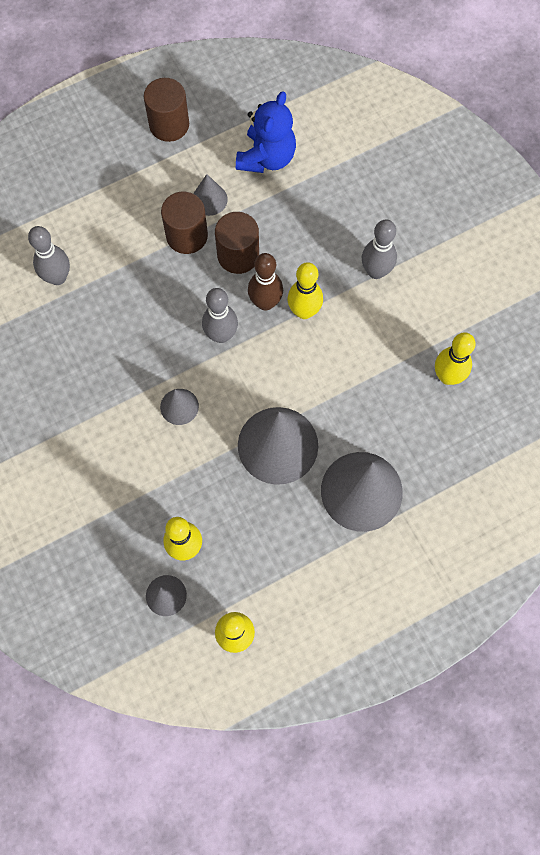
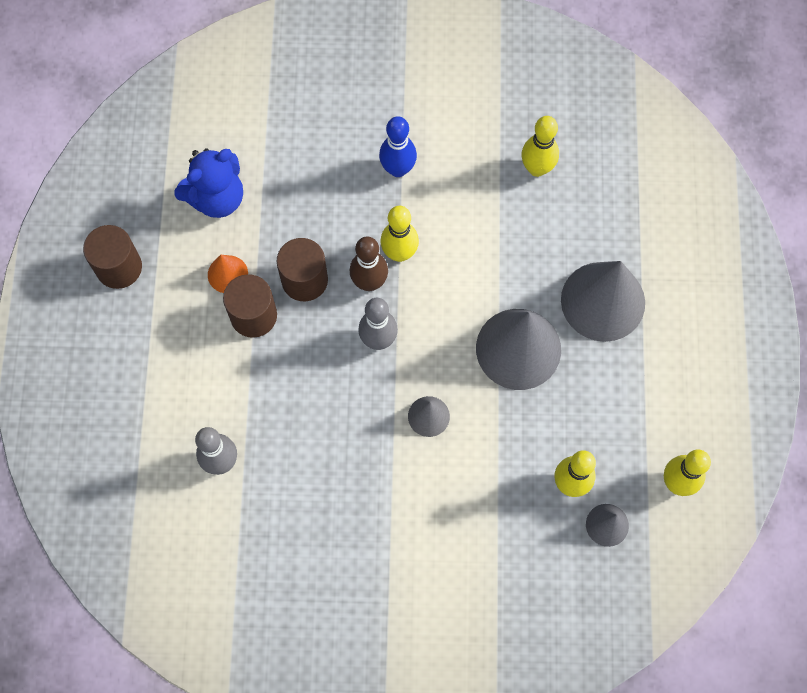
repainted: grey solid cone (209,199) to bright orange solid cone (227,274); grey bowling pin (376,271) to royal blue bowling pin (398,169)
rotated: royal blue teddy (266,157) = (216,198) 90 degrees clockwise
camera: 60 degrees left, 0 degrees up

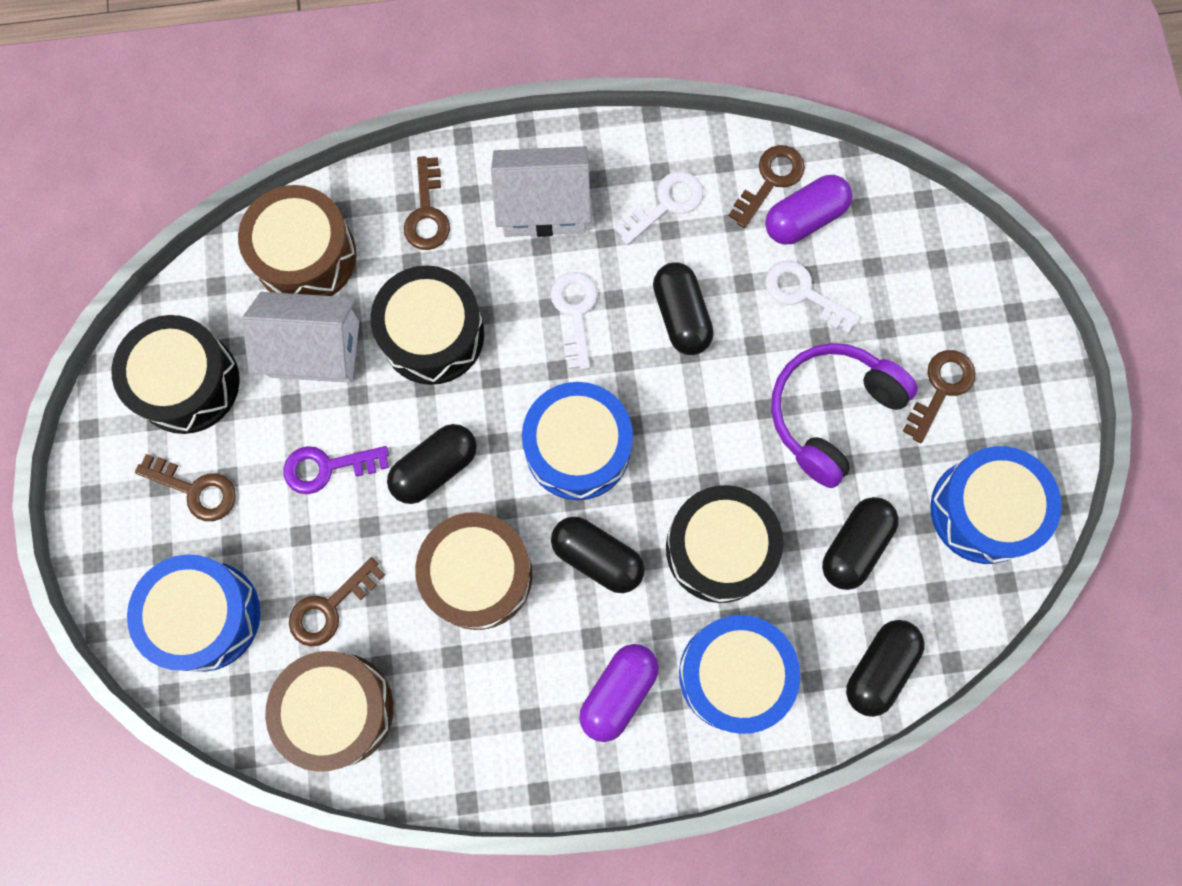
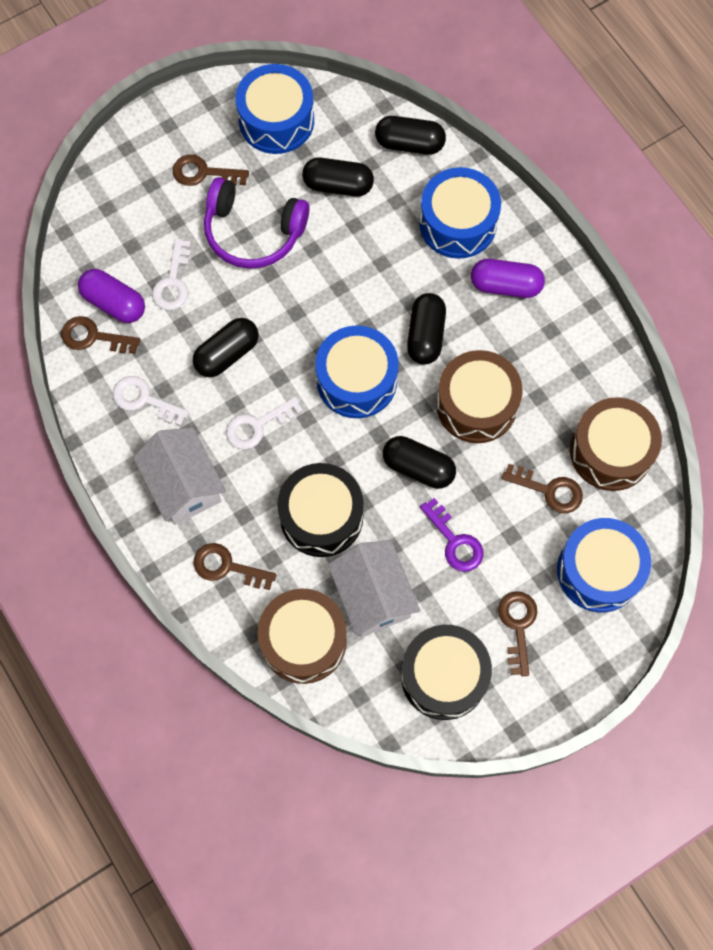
gone: ebony snare drum (719,548)
rotated: russet latchkey (427,213) = (227,567) 135 degrees counterclockwise
camera: 115 degrees left, 5 degrees down

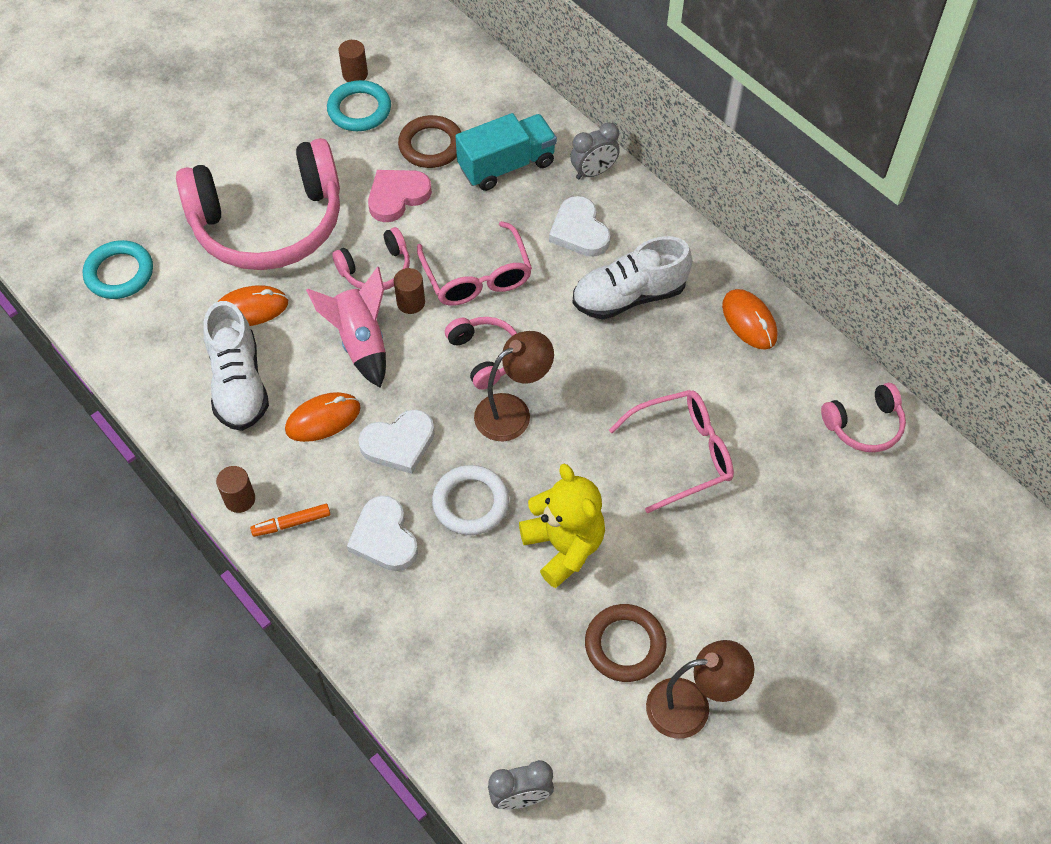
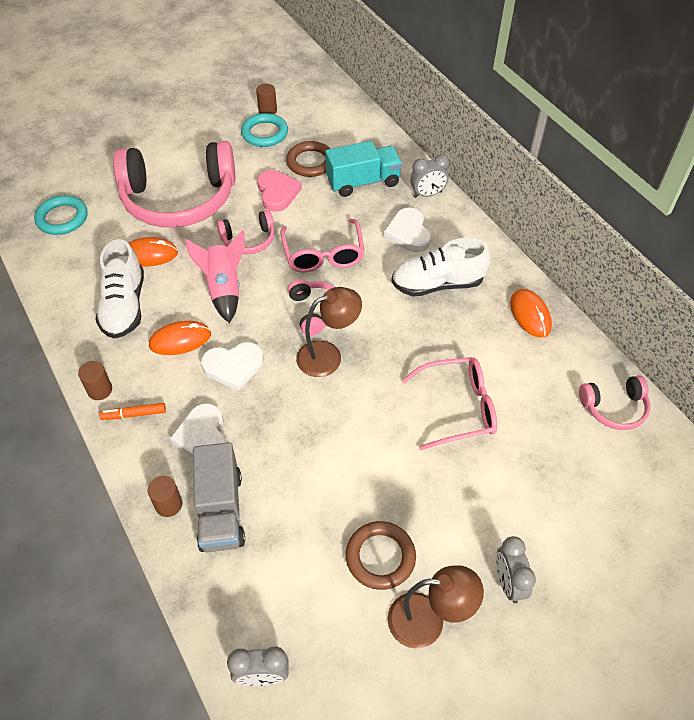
gone: pure white torus (470,503); bright yellow teddy (564,546)
new: grey toy truck (221,510); grey clock (508,582)
shifted: russet cylinder shape (411,302) to (168,504)
rotated: pink love heart (397,196) = (277,193) 105 degrees clockwise
camera: 10 degrees right, 5 degrees down

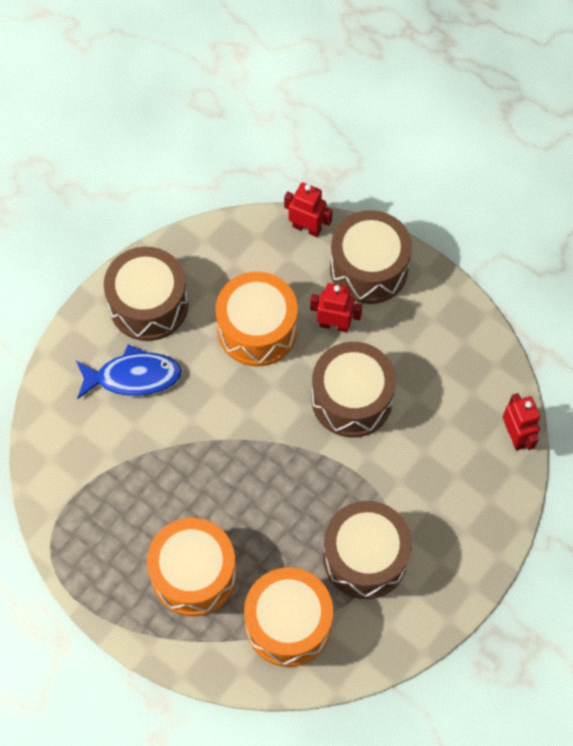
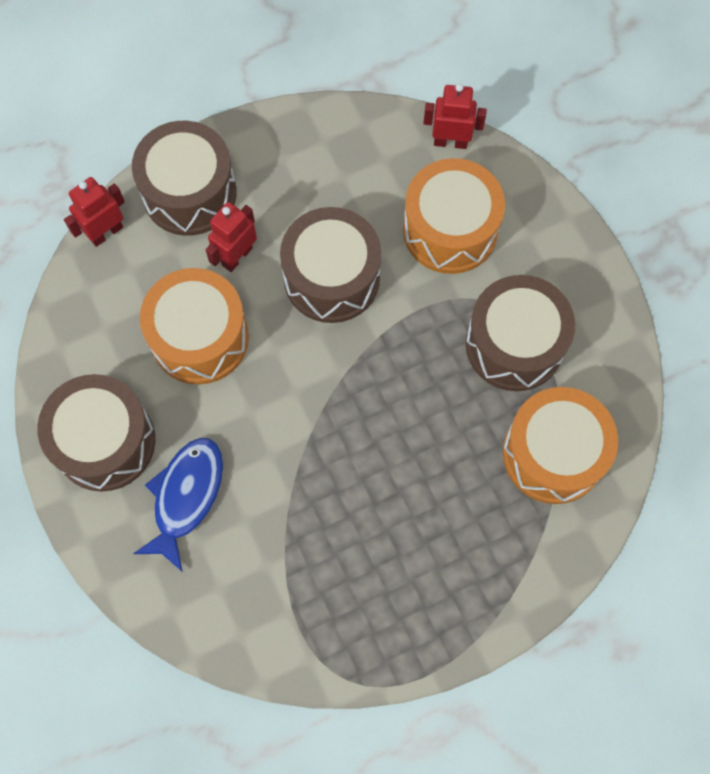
shifted: bright orange snare drum (194,574) to (450,230)
camera: 65 degrees left, 5 degrees up

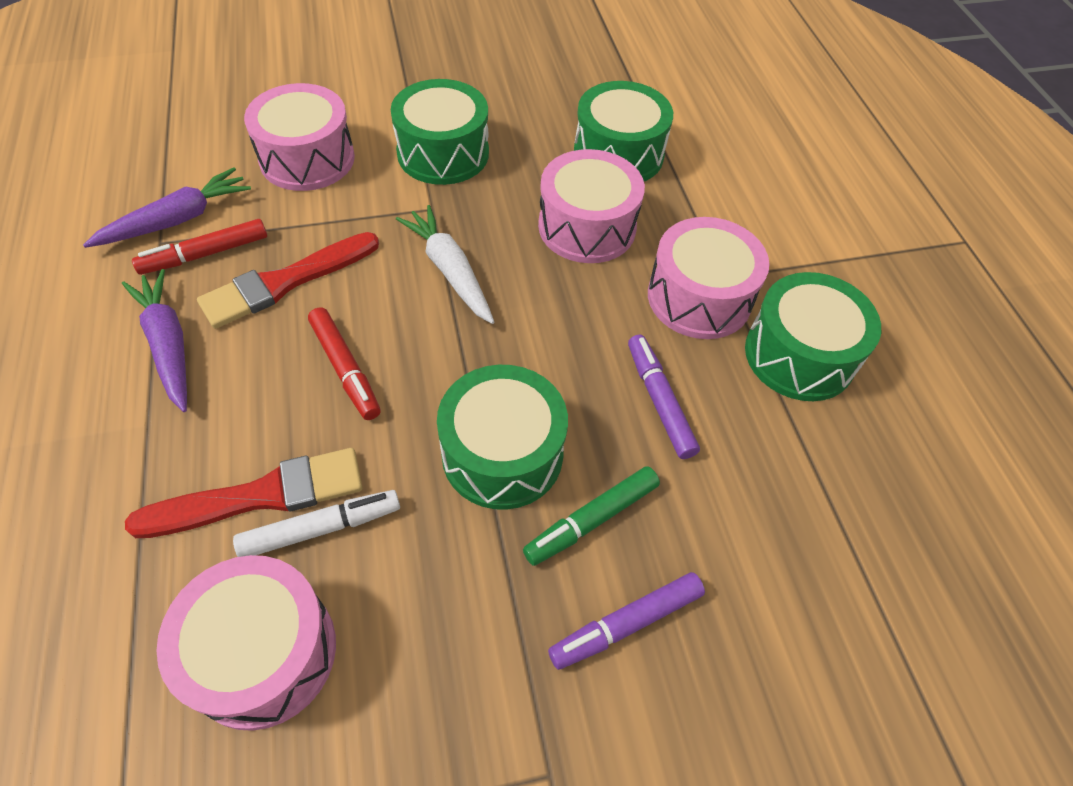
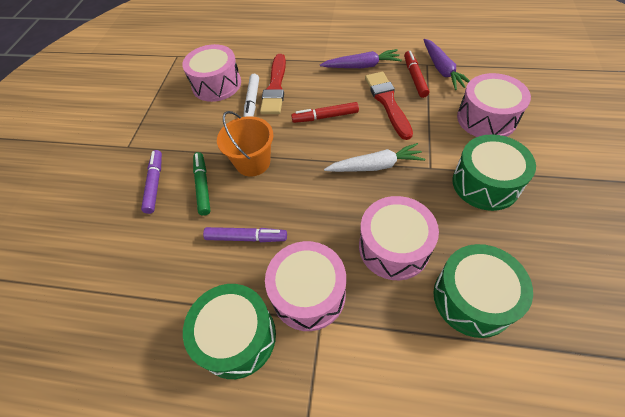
swapped: emerald snare drum (502,453) to bright orange sand bucket (253,162)
camera: 120 degrees right, 0 degrees up

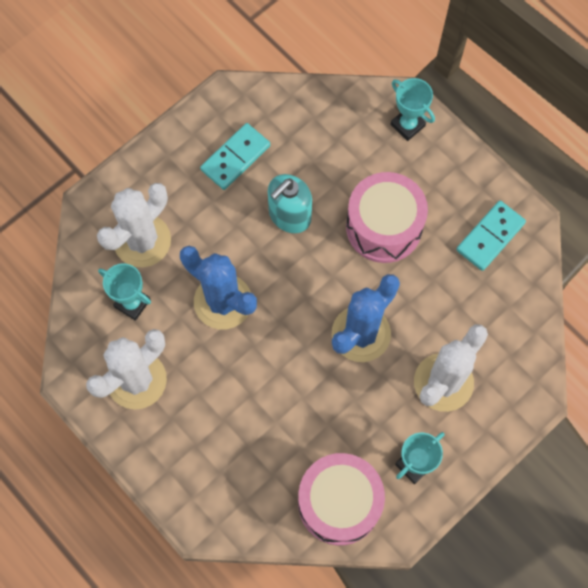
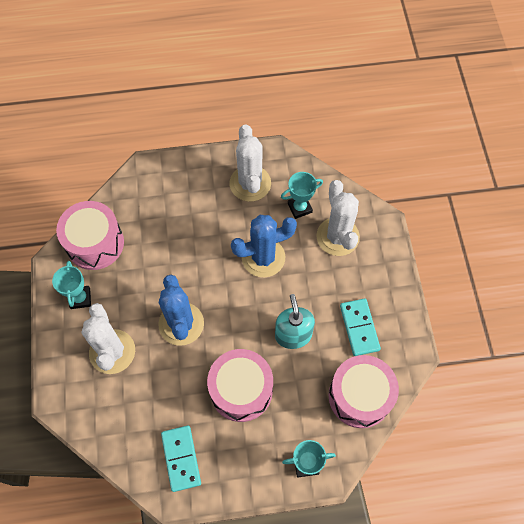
new: pink snare drum (360,396)
camera: 125 degrees right, 5 degrees down

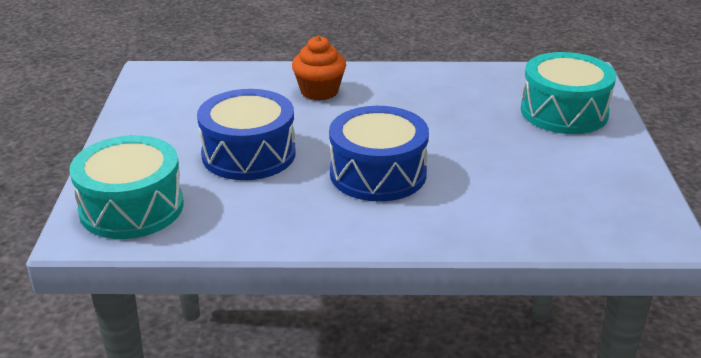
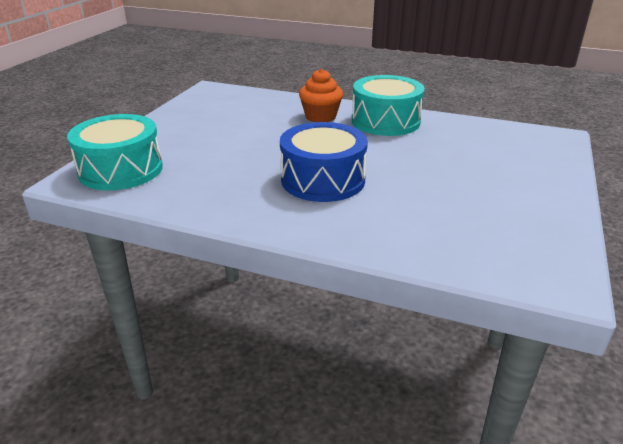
gone: royal blue snare drum (248,154)
shifted: aqua snare drum (564,112) to (385,121)
camera: 20 degrees right, 0 degrees up

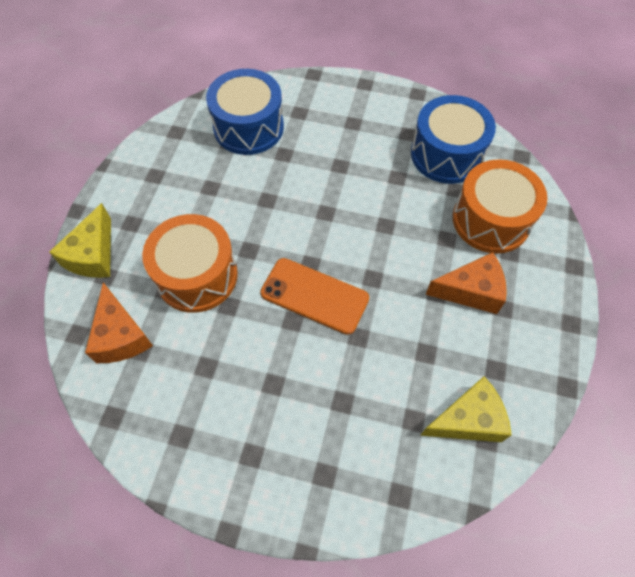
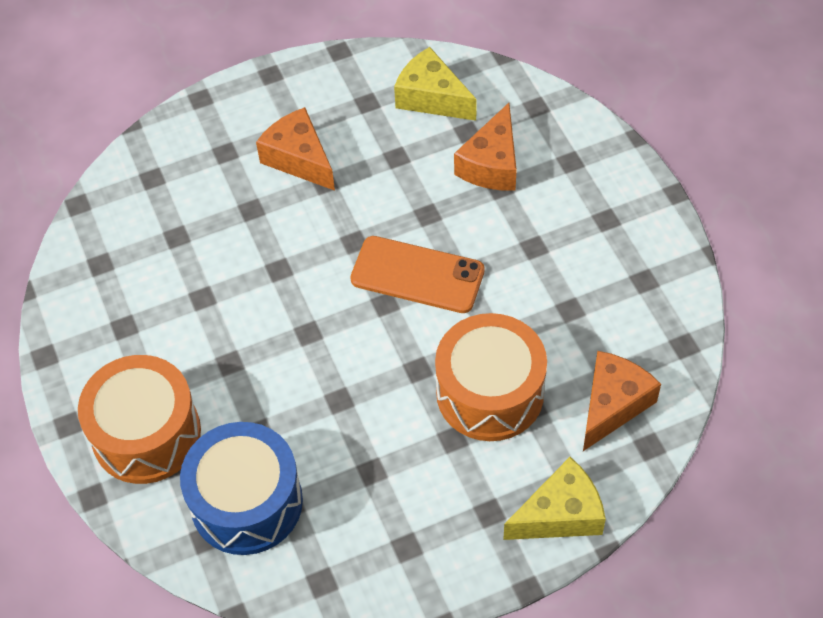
gone: royal blue snare drum (446,154)
new: bright orange cheese wedge (492,164)
shifted: bright orange snare drum (491,220) to (146,434)
rotated: bright orange smartphone (314,296) = (417,275) 60 degrees counterclockwise
camera: 125 degrees left, 5 degrees down

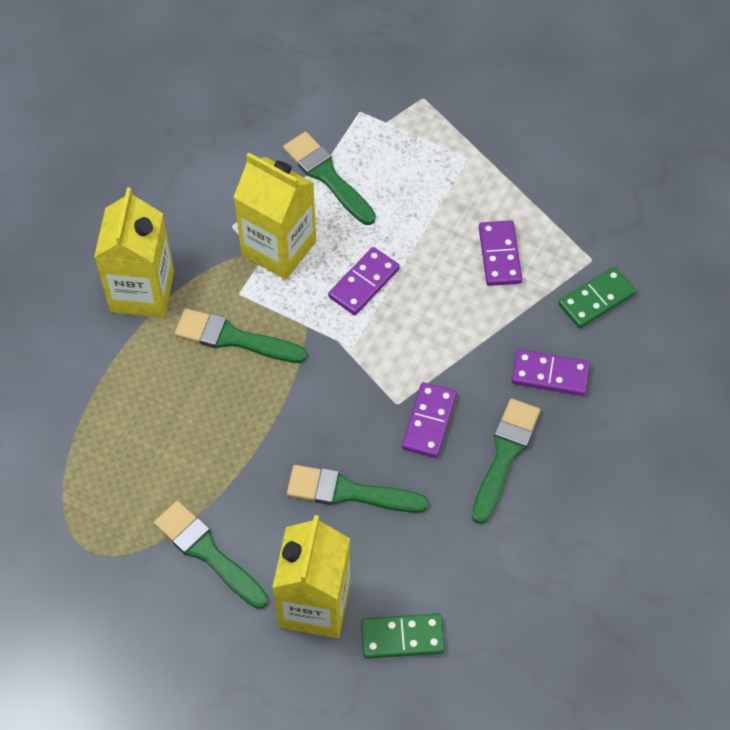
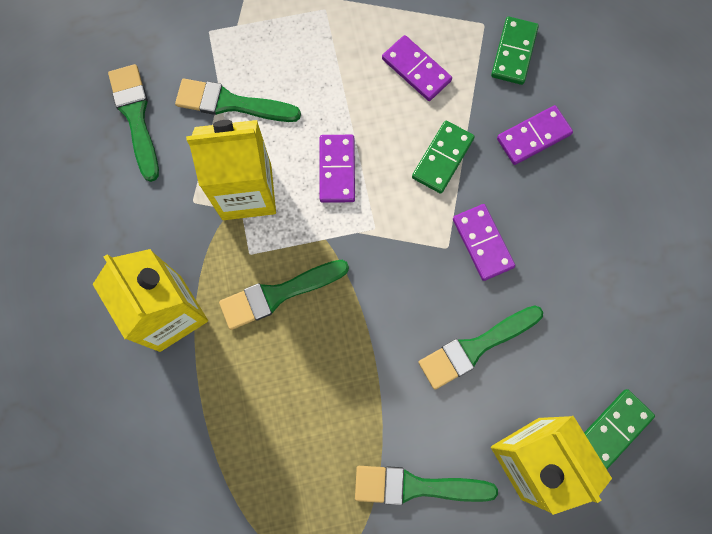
new: emerald domino (442,158)
shifted: emerald paintbrush (504,455) to (136,117)
camera: 40 degrees left, 15 degrees up

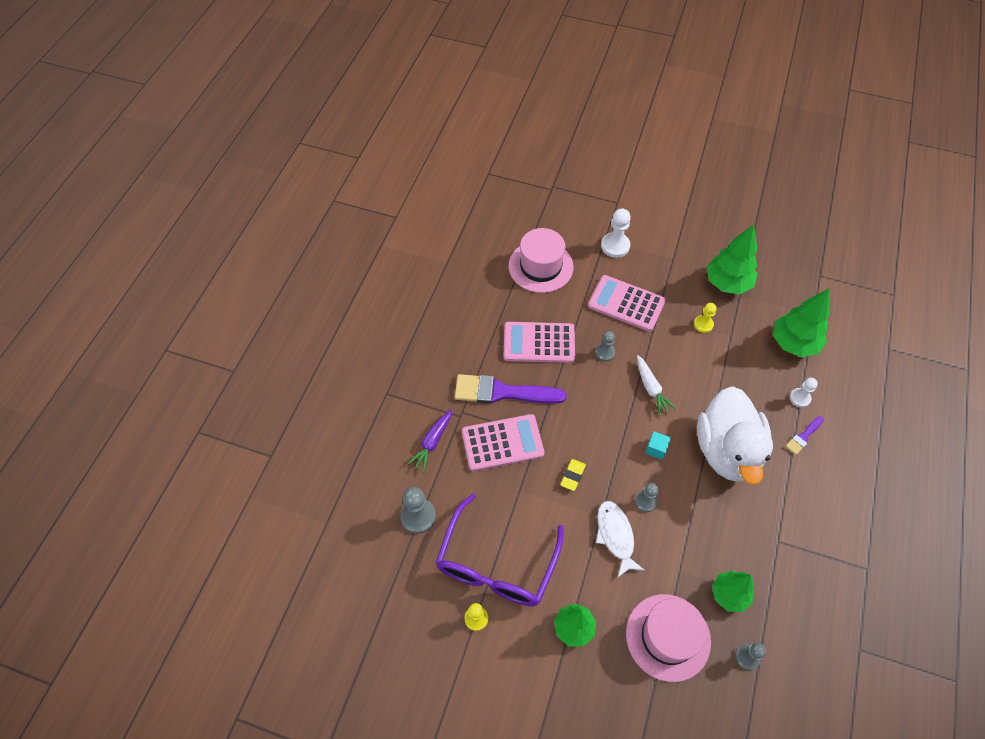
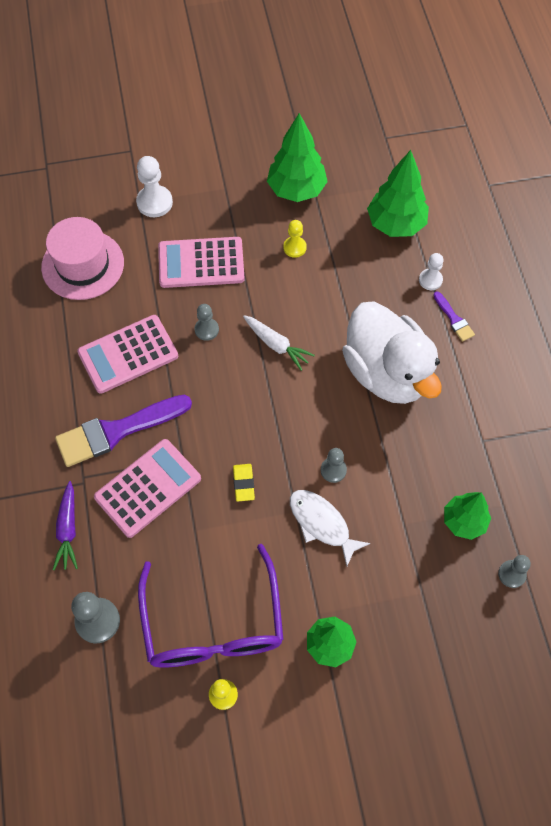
gone: pink tall hat (668,637); aqua solid cube (656,449)
rotated: royal purple paintbrush (803,436) = (453,319) 45 degrees counterclockwise
camera: 30 degrees left, 5 degrees up

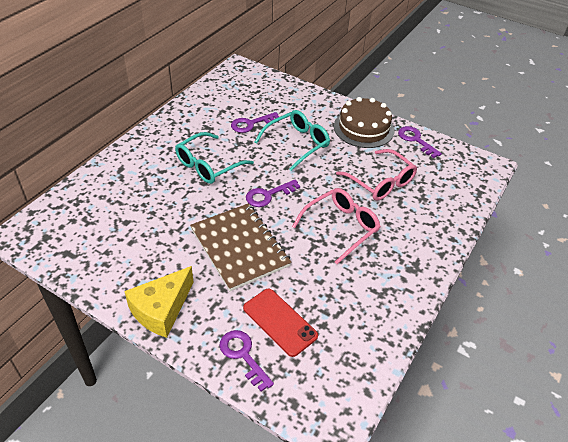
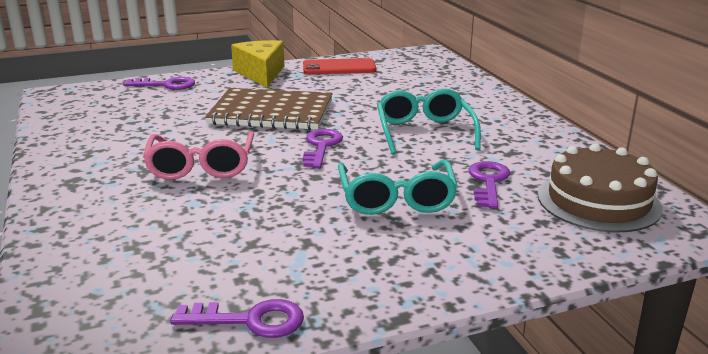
gone: pink eyeglasses (380,182)
shifted: red smartphone (279,322) to (339,67); russet layer cake (363,128) to (598,201)
camera: 130 degrees right, 20 degrees down

